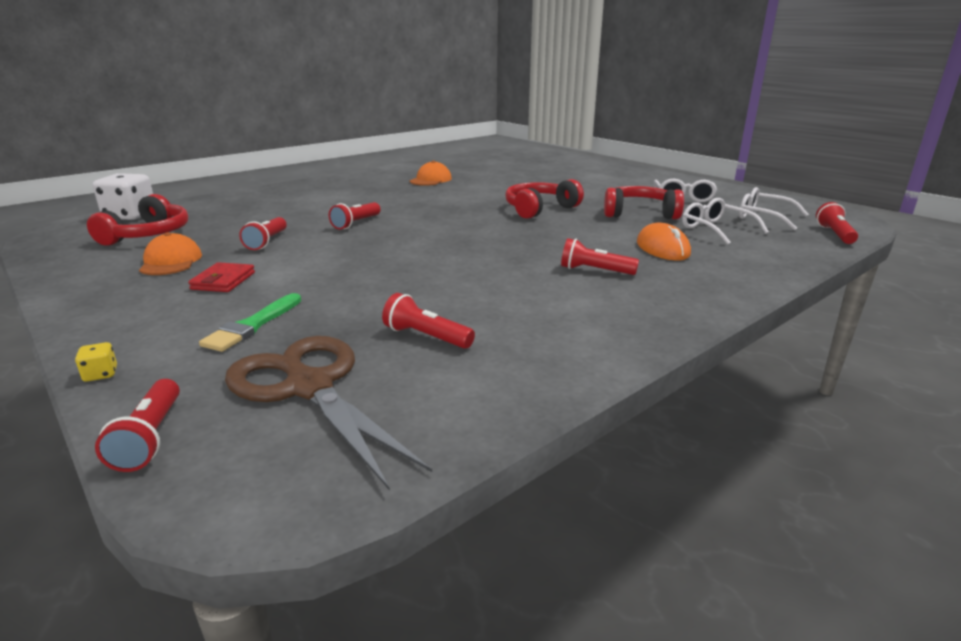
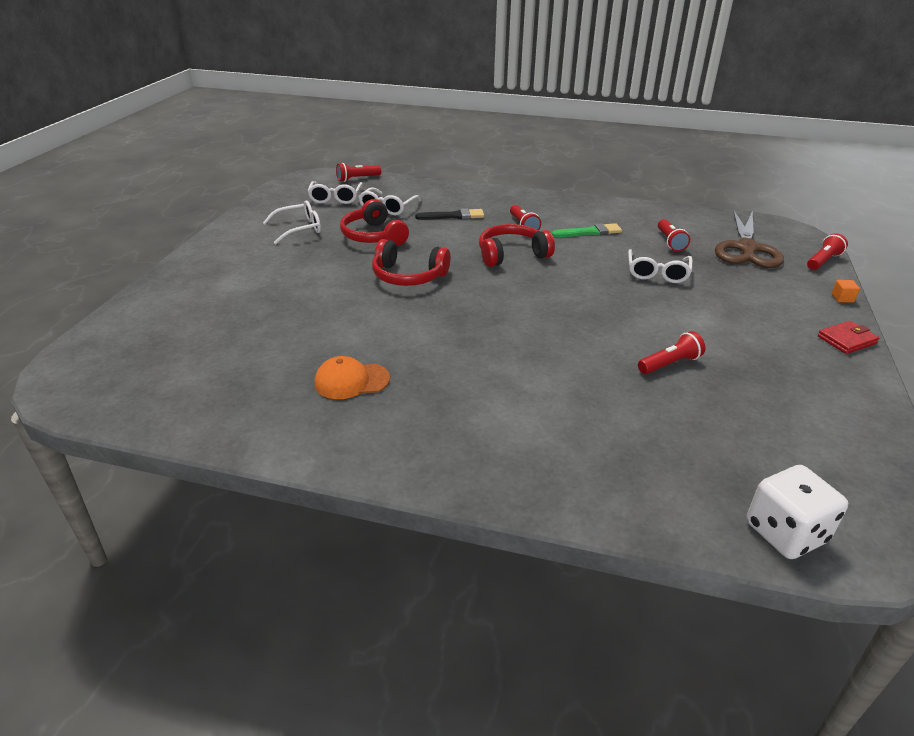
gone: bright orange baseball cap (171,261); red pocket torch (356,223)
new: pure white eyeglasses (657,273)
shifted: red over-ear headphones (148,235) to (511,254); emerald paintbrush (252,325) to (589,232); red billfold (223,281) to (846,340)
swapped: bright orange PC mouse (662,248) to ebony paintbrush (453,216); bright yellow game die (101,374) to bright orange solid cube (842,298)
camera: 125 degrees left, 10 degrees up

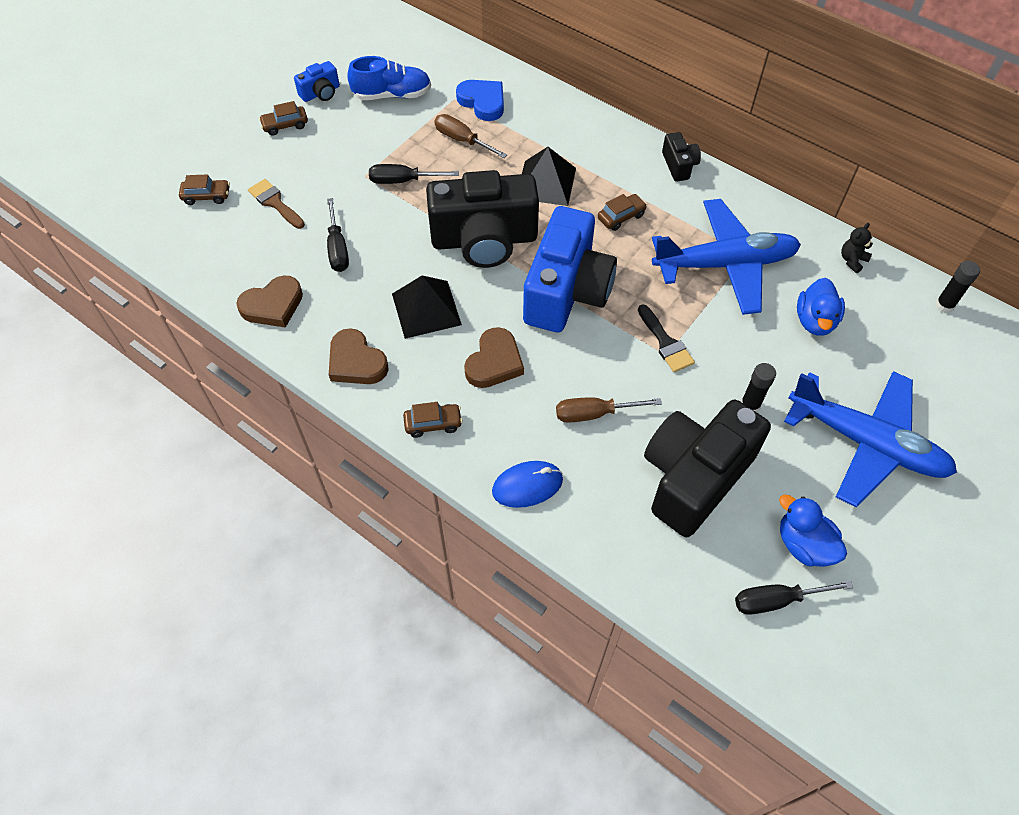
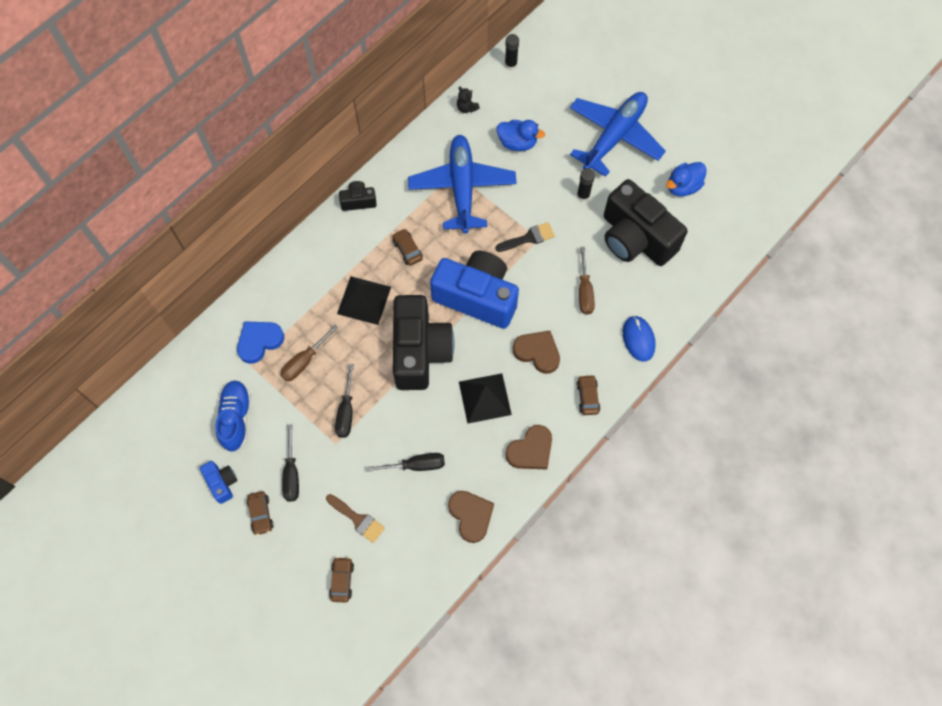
shifted: ebony hand screwdriver (777,600) to (291,473)
rotated: russet paintbrush (275,203) = (358,519) 105 degrees counterclockwise
camera: 85 degrees left, 10 degrees up

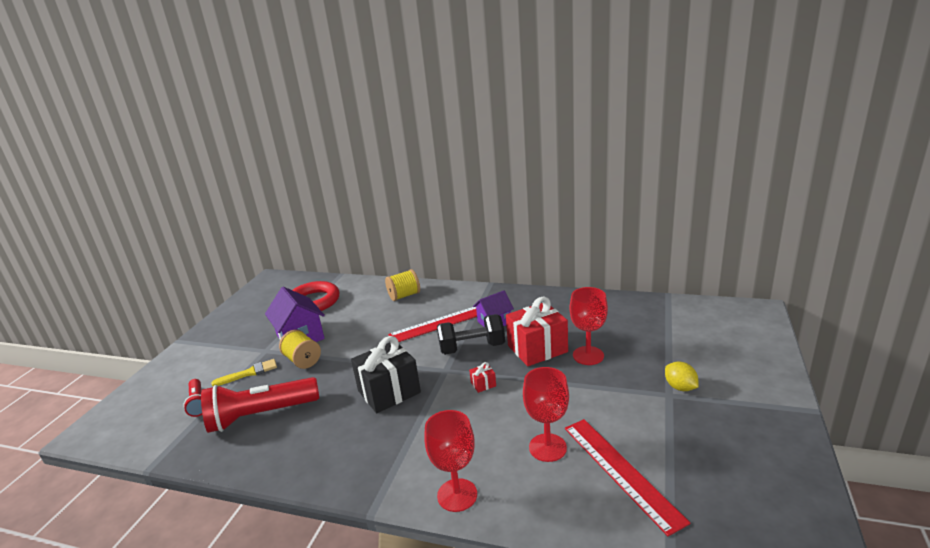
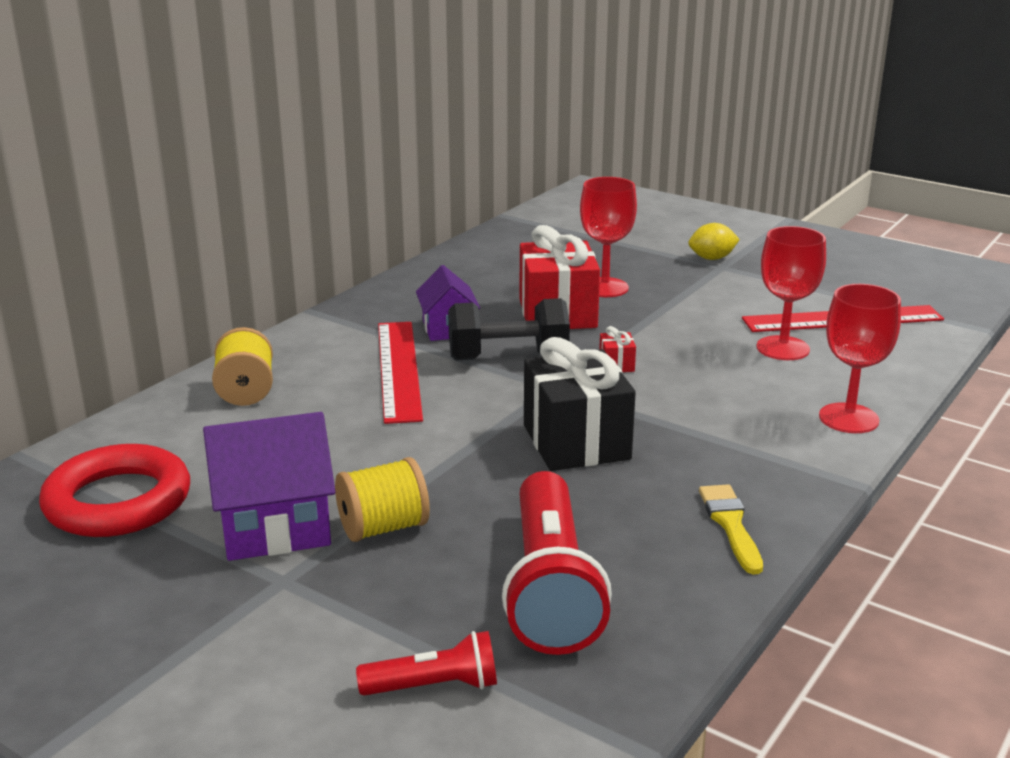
shifted: bright yellow paintbrush (249,373) to (730,525)
rotated: ebony hand weight (472,348) = (508,357) 75 degrees clockwise
camera: 75 degrees left, 0 degrees up

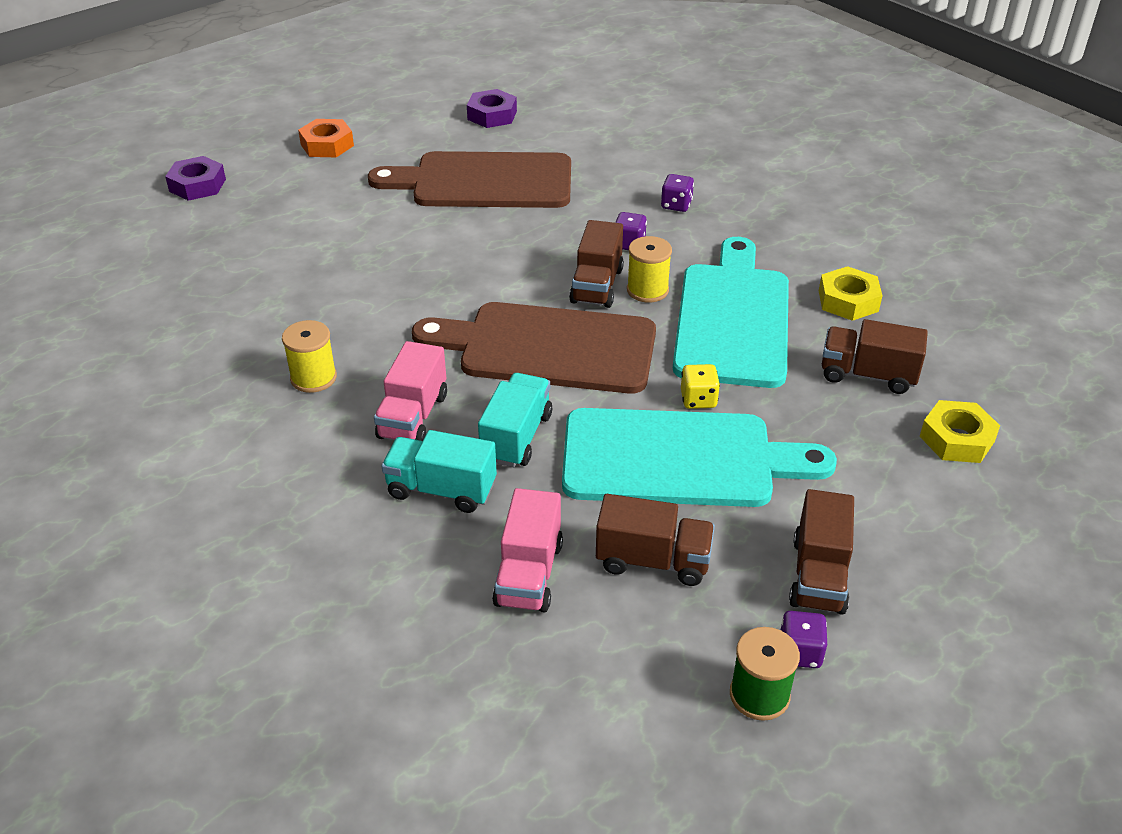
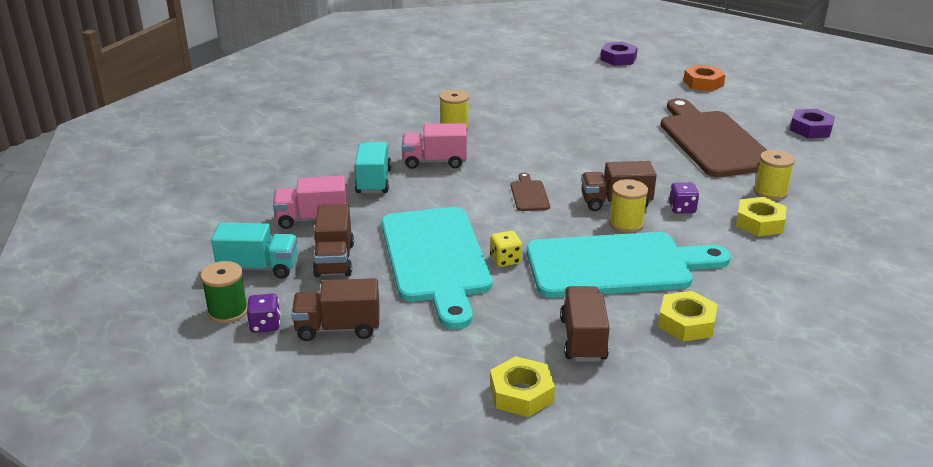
new: bright yellow reel of thread (770,192)
shifted: aqua toy truck (516,437) to (258,268)
swapped: royal purple game die (676,205) to bright yellow nut (759,223)
scaled: russet bread board (548,348) = (529,194) x0.40
camera: 75 degrees right, 10 degrees down

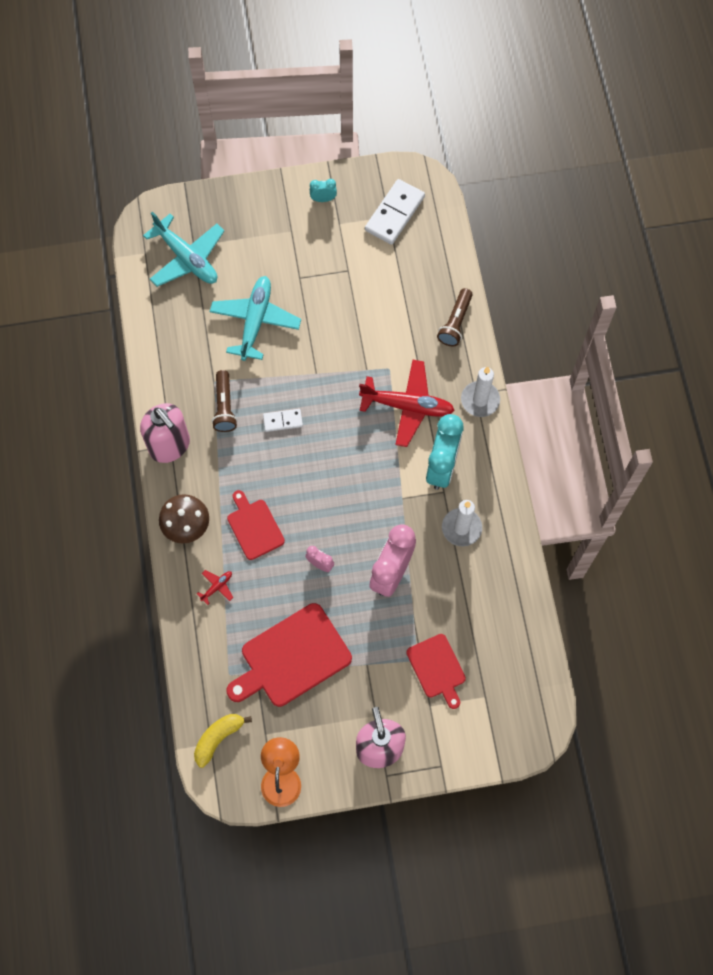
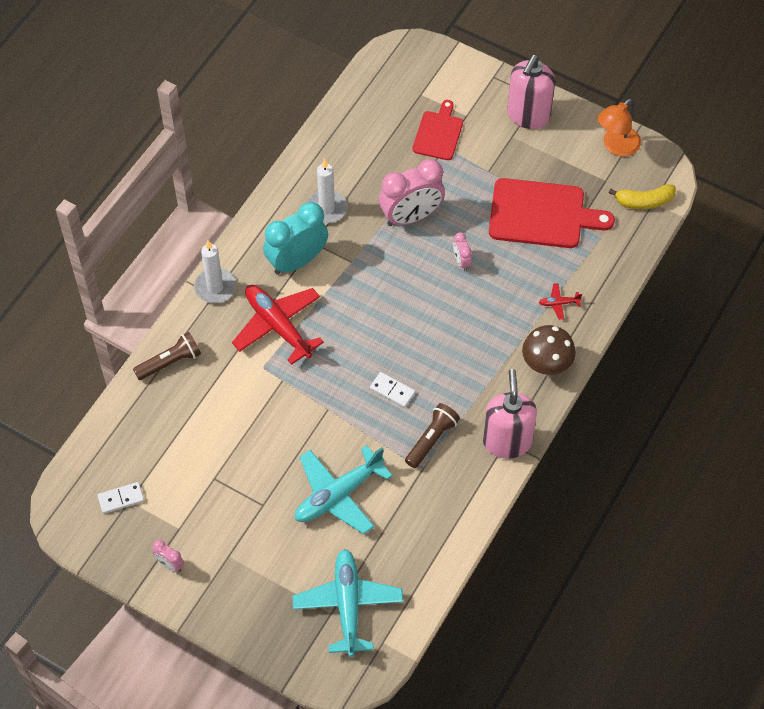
gone: red bread board (254,527)
repainted: aqua clock (323,199) to pink clock (170,564)
scaled: pure white domino (394,213) = (121,499) x0.55
camera: 140 degrees left, 10 degrees down

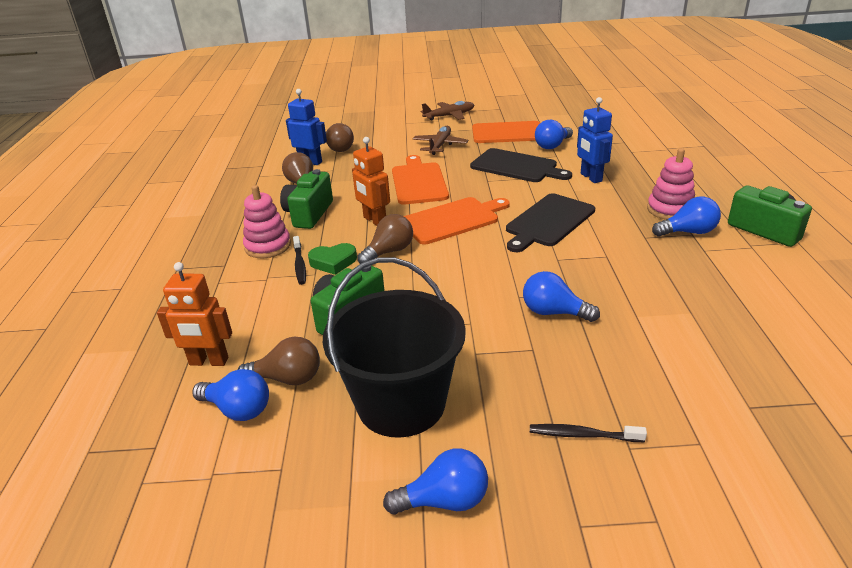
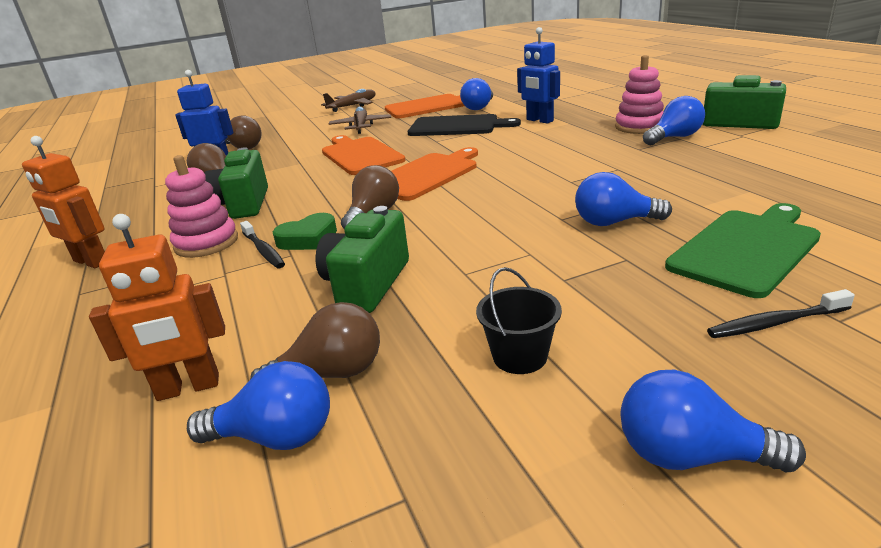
gone: ebony bread board (548,222)
new: emerald bread board (747,249)
shifted: bright orange robot figure (374,220) to (90,262)
rotated: royal blue light bulb (444,501) = (690,455) 135 degrees counterclockwise
scaled: ebony sand bucket (401,404) = (520,356) x0.42
camera: 20 degrees left, 5 degrees down

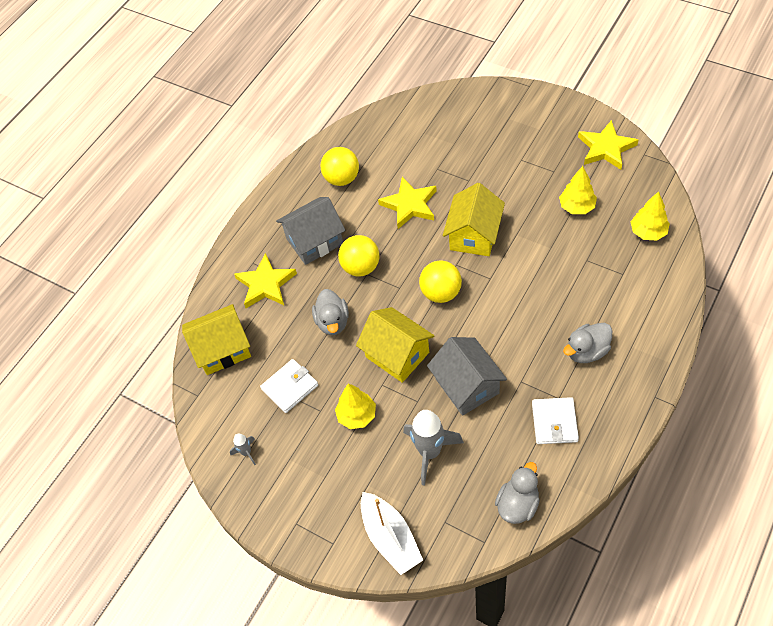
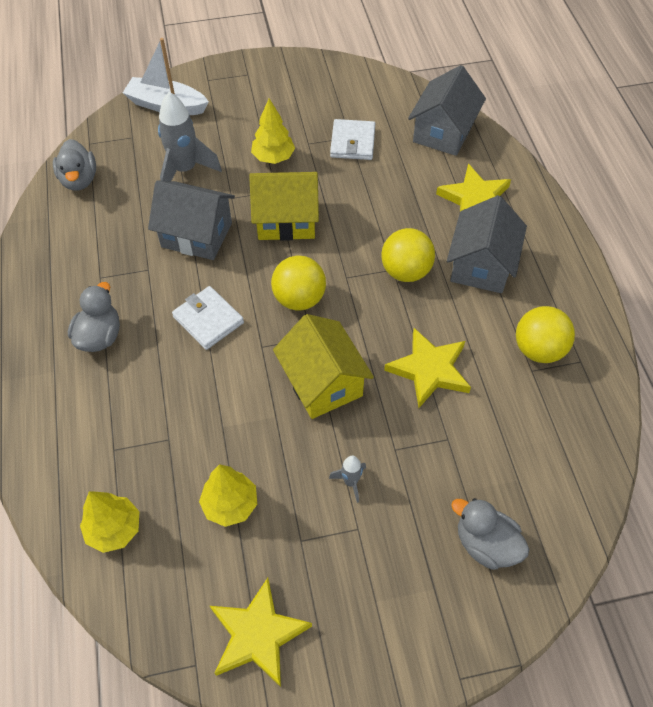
shifted: pure white billfold (554,422) to (208,320); grey toy rocket (246,452) to (350,482); grey toy duck (333,322) to (485,544)
repainted: bright yellow cottage (222,349) to grey cottage (443,132)
camera: 130 degrees right, 0 degrees up

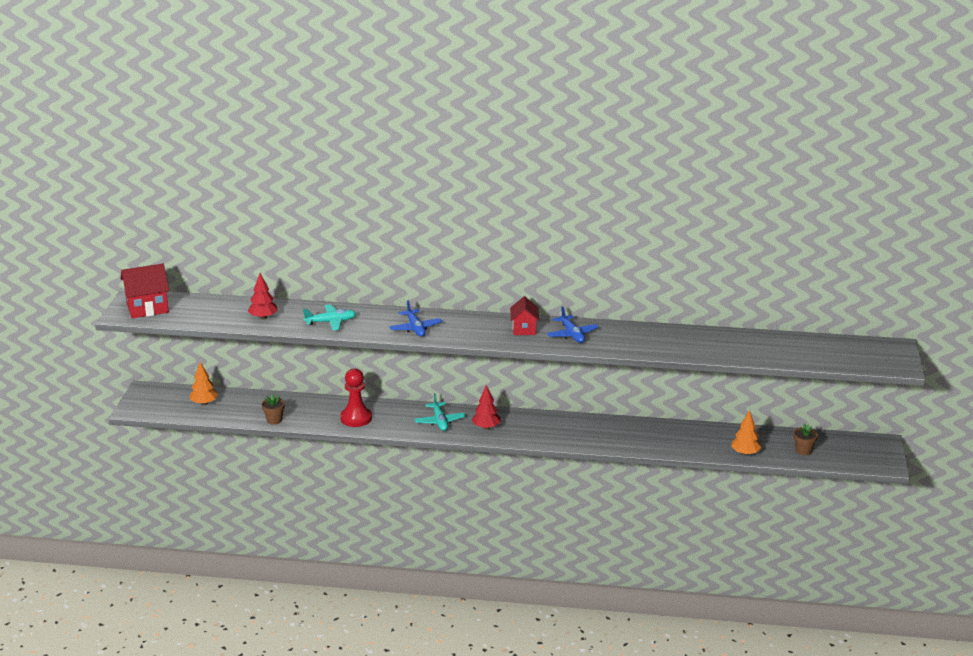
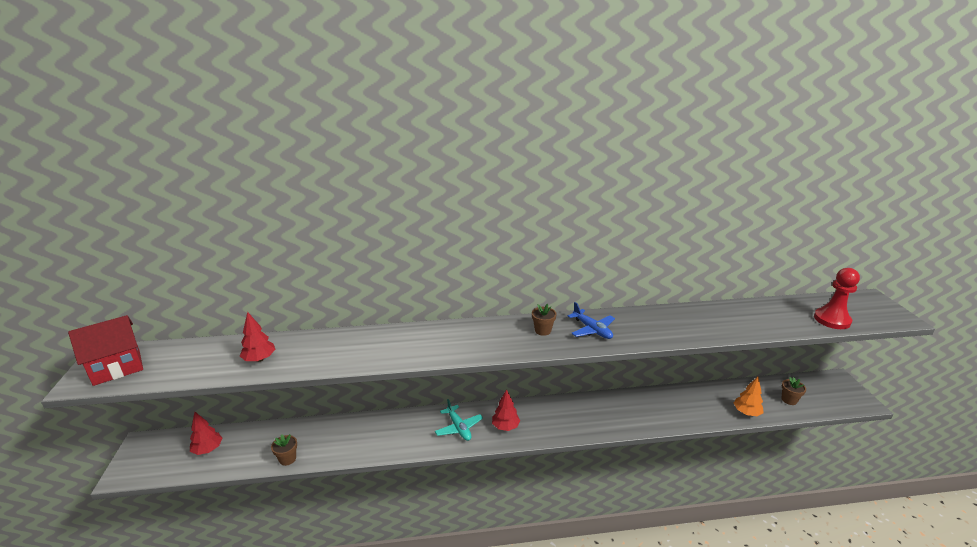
gone: aqua aeroplane (331,322); royal blue aeroplane (415,328)
shifted: red pawn (356,418) to (832,320)
swapped: red cottage (524,329) to russet flower pot (543,330)
repainted: bright orange fir tree (204,403) to red fir tree (208,449)
camera: 15 degrees left, 0 degrees up

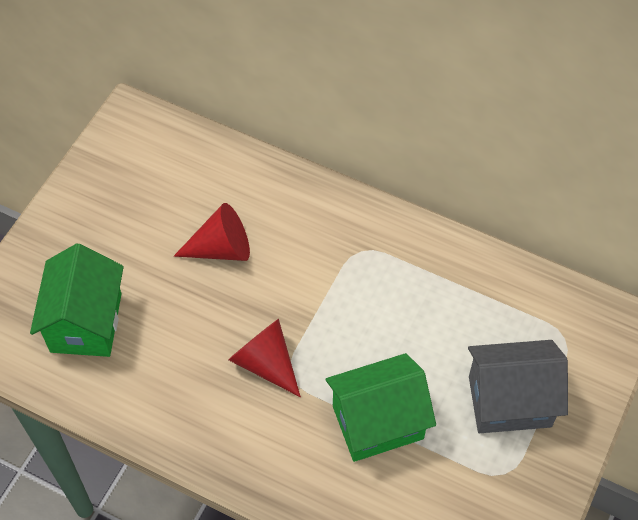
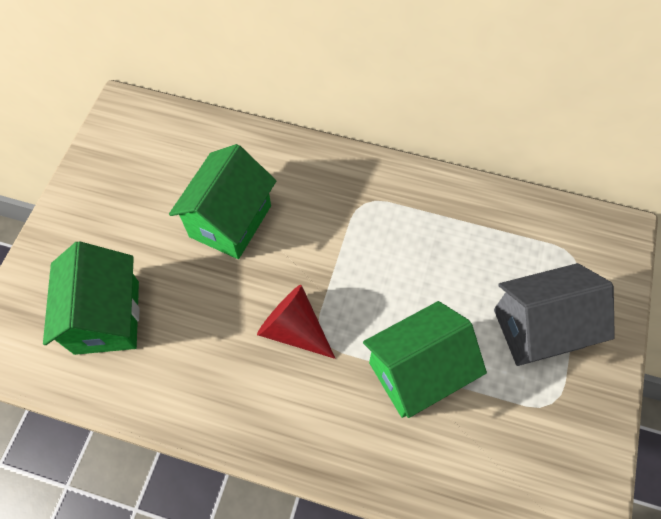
swapped: red solid cone (221,248) to emerald cottage (230,221)
camera: 10 degrees left, 5 degrees up

